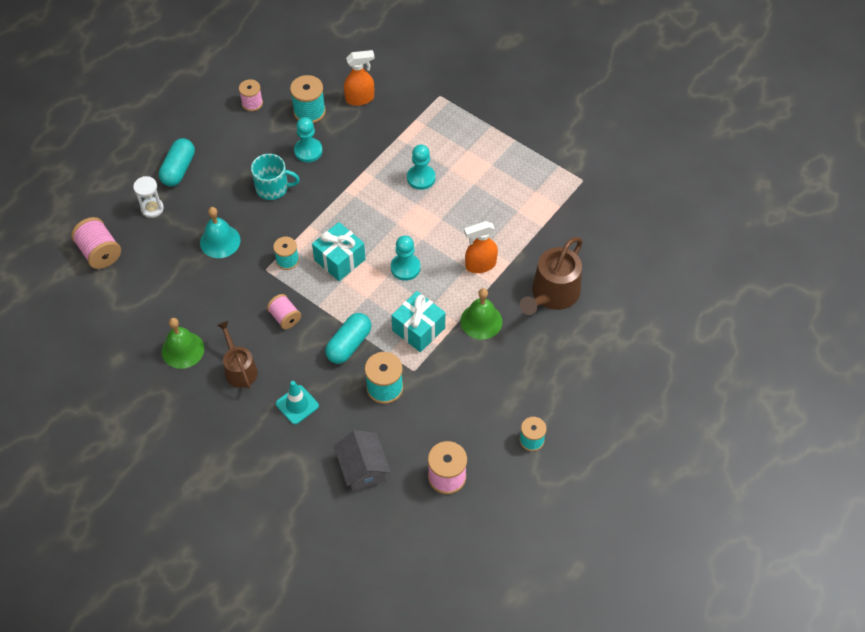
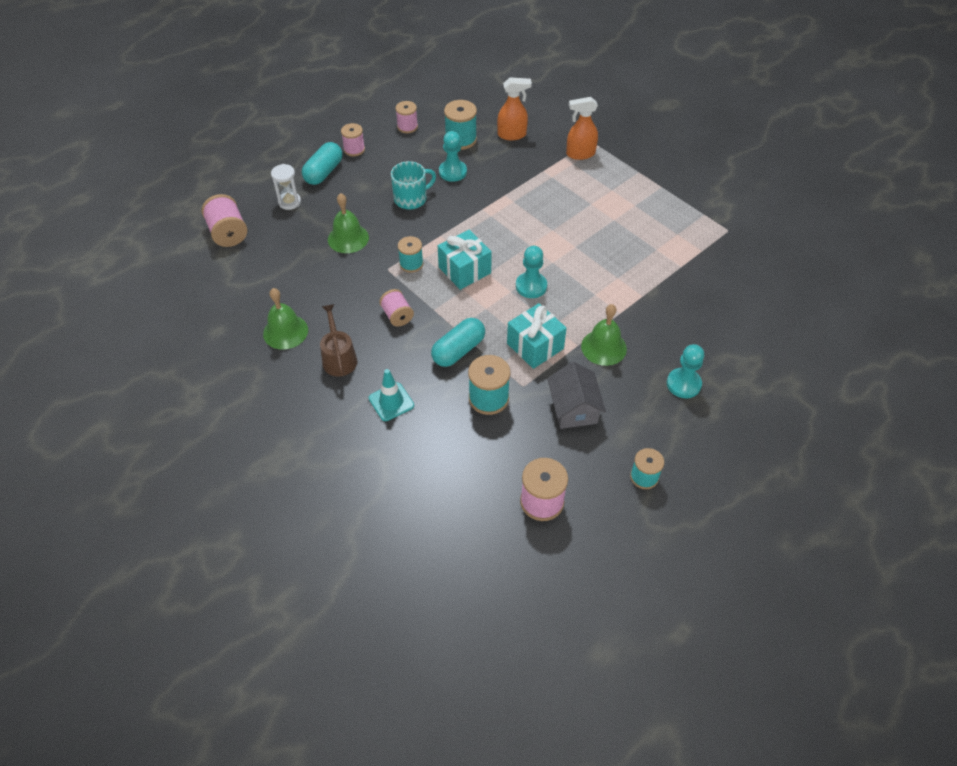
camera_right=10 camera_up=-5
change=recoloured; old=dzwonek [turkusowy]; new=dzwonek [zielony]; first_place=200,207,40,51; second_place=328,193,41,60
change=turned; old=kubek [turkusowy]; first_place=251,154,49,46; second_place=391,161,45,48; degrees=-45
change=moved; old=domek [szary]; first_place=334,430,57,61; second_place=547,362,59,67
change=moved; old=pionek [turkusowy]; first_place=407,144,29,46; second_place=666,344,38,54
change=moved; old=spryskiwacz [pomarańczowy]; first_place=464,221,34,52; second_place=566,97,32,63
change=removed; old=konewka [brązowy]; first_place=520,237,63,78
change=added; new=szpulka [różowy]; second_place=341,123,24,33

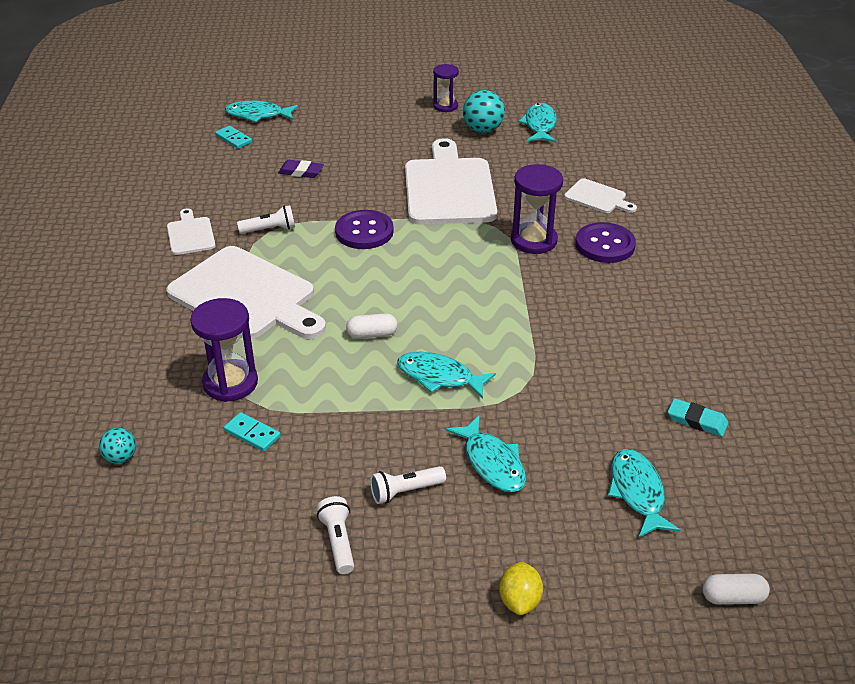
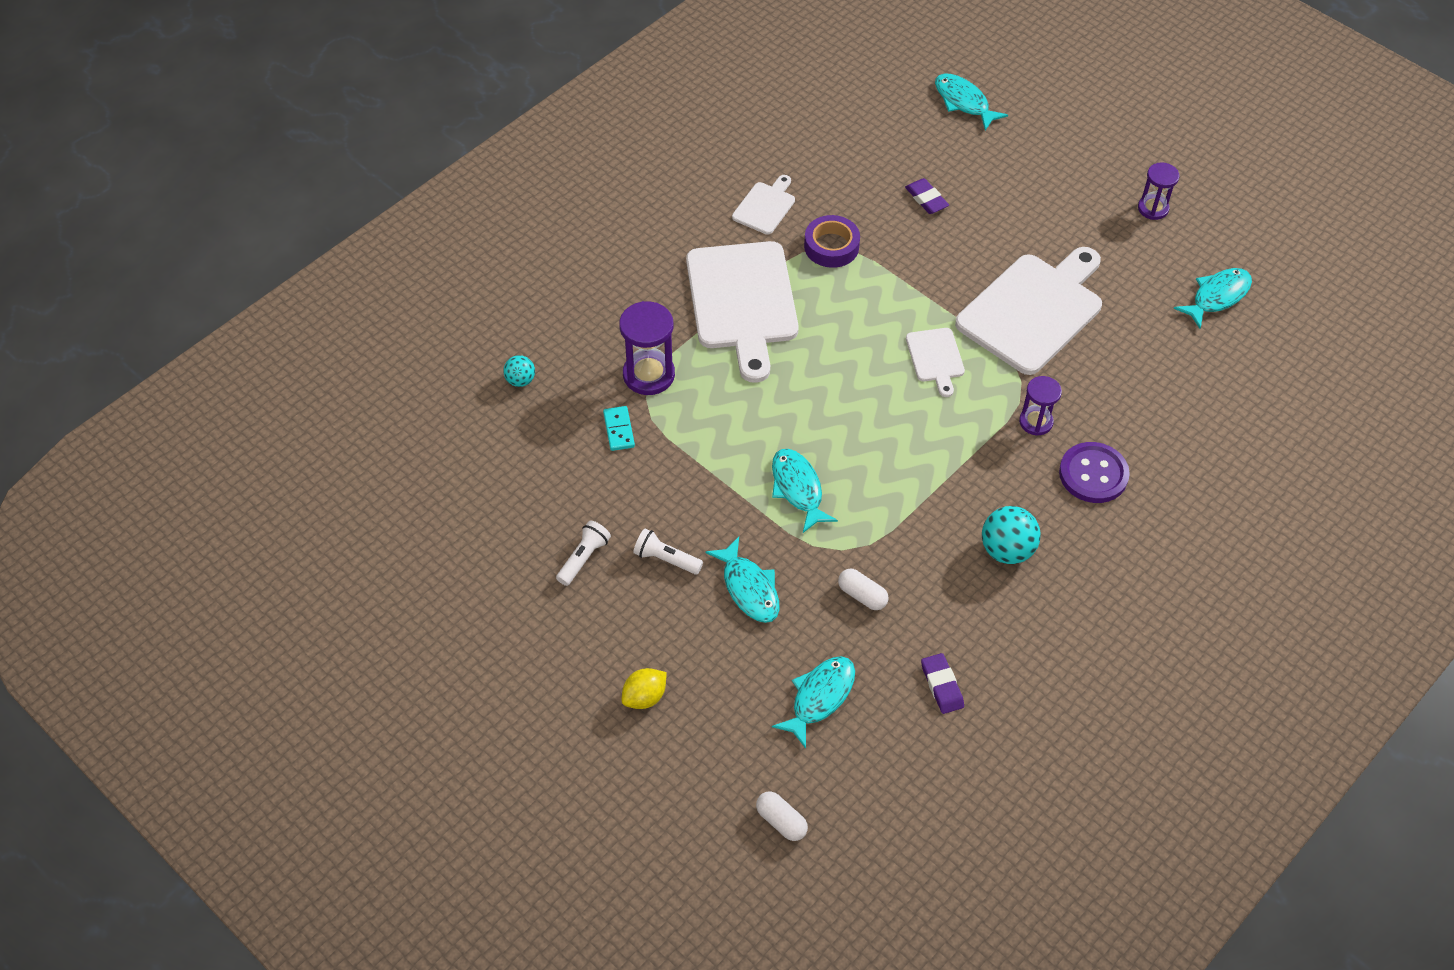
camera_right=45 camera_up=15
change=removed; old=kostka domina [turkusowy]; first_place=215,126,37,23
change=replaced; old=latarka [biały]; new=taśma klejąca [fioletowy]; first_place=237,205,58,29; second_place=804,215,56,53
change=removed; old=guzik [fioletowy]; first_place=335,210,59,39
change=moved; old=kapsułka [biały]; first_place=346,313,52,26; second_place=838,569,51,41
change=turned; old=ryba [turkusowy]; first_place=446,415,80,77; second_place=705,537,75,86; degrees=-45
change=moved; old=piłka [turkusowy]; first_place=463,90,42,43; second_place=982,506,59,58
change=resized; old=klepsydra [fioletowy]; first_place=511,164,52,90; second_place=1019,376,43,60; factor=0.64
change=moved; old=deska do krojenia [biały]; first_place=564,178,73,35; second_place=906,328,59,69
change=recoloured; old=gumka do mazania [turkusowy]; new=gumka do mazania [fioletowy]; first_place=668,398,60,39; second_place=921,653,43,61

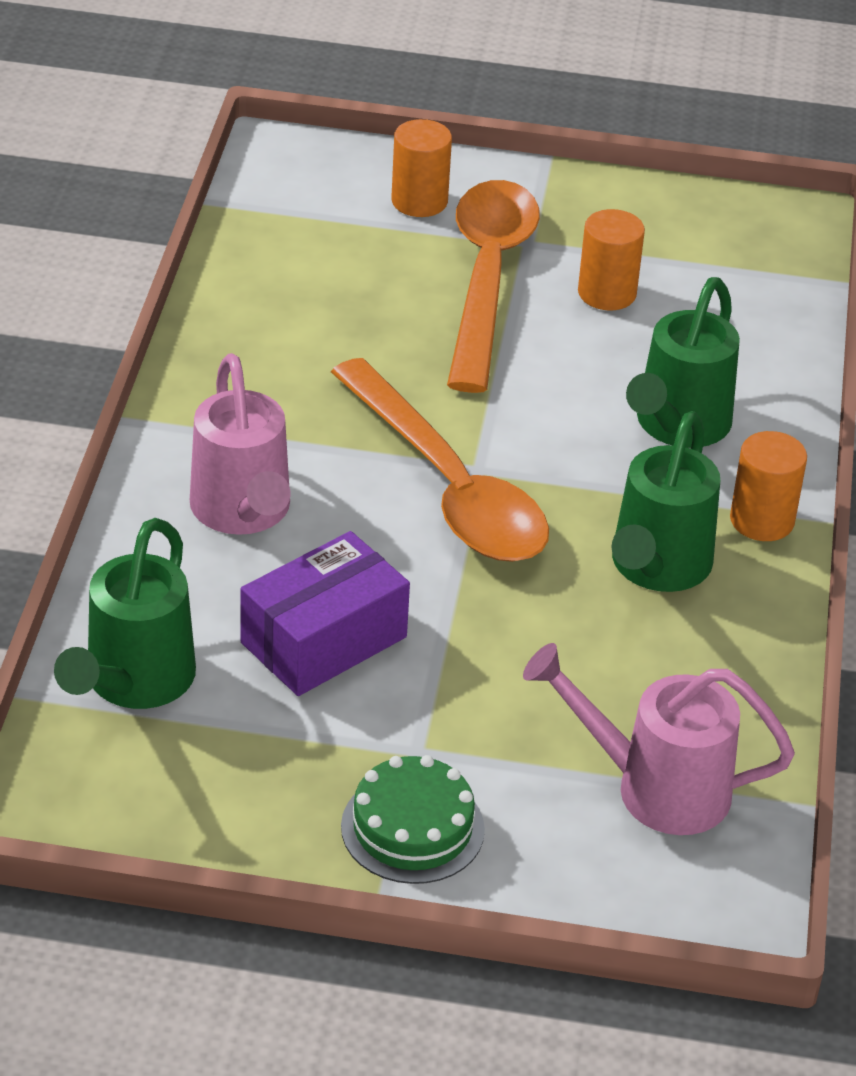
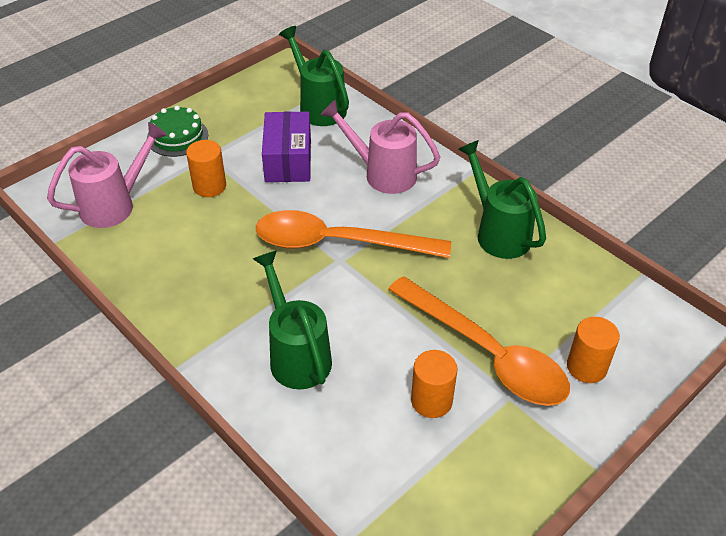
camera_right=130 camera_up=5
change=moved; old=konewka [zielony]; first_place=611,411,109,181; second_place=458,140,88,119
change=moved; old=walec [pomarańczowy]; first_place=730,431,77,110; second_place=186,140,40,57

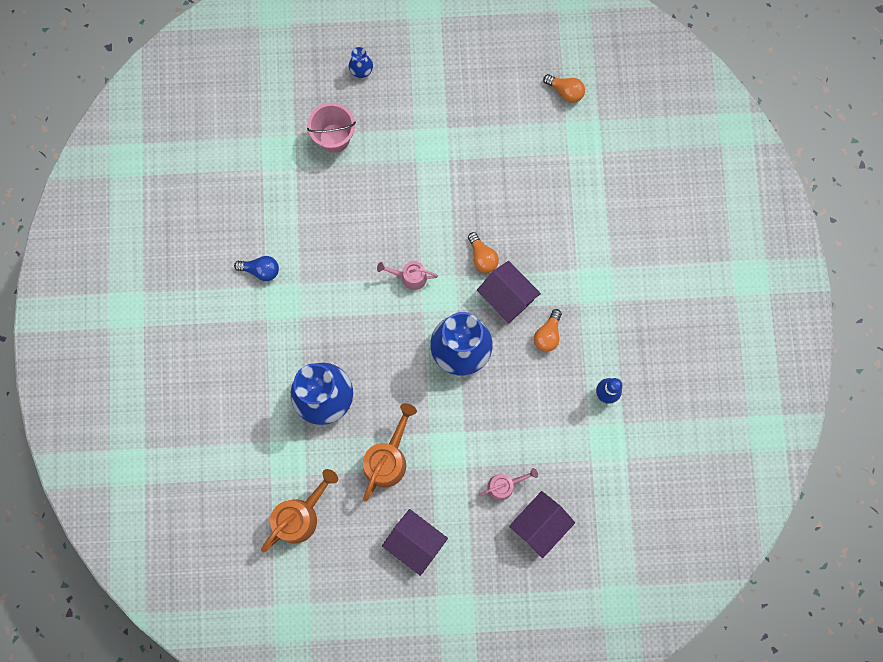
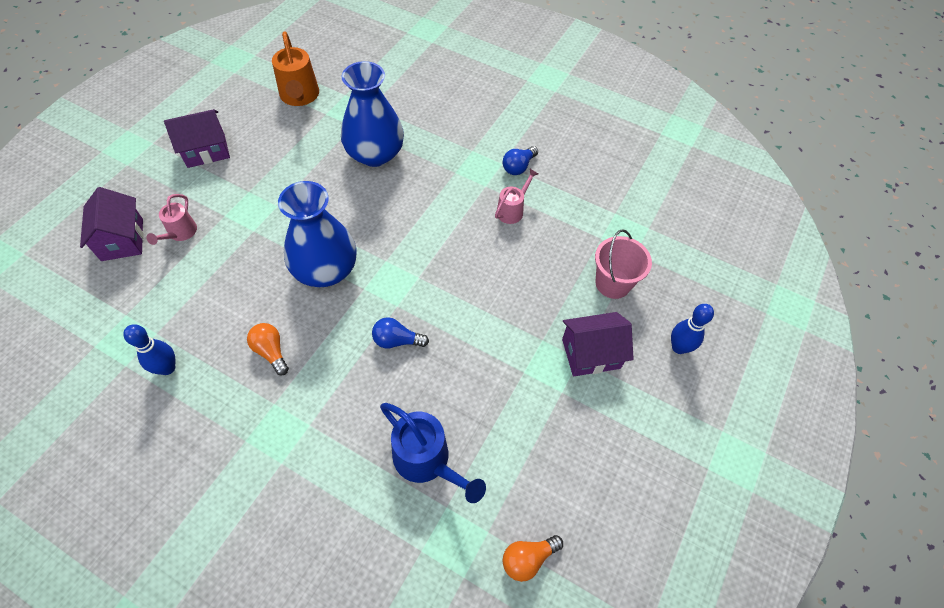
camera_right=120 camera_up=-20
change=replaced; old=wazon [niebieski]; new=kręgiel [niebieski]; first_place=349,47,24,31; second_place=671,304,43,50
change=removed; old=konewka [pomarańczowy]; first_place=363,403,54,99
change=moved; old=konewka [różowy]; first_place=377,261,61,29; second_place=495,169,43,55
change=recoloured; old=żarówka [pomarańczowy]; new=żarówka [niebieski]; first_place=468,232,31,41; second_place=372,317,57,32
change=moved; old=domek [fioletowy]; first_place=477,261,64,62; second_place=562,312,72,64
change=added; new=konewka [niebieski]; second_place=380,403,106,100

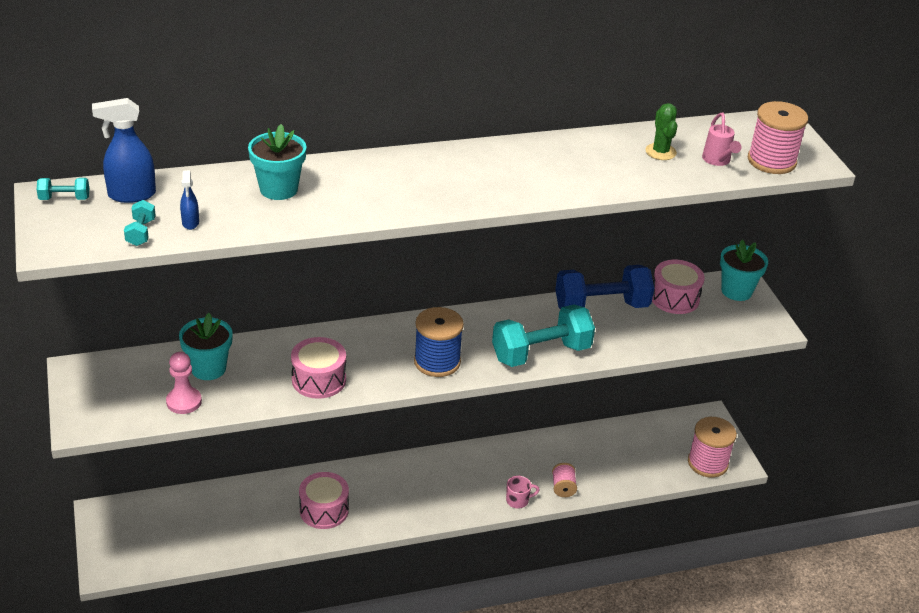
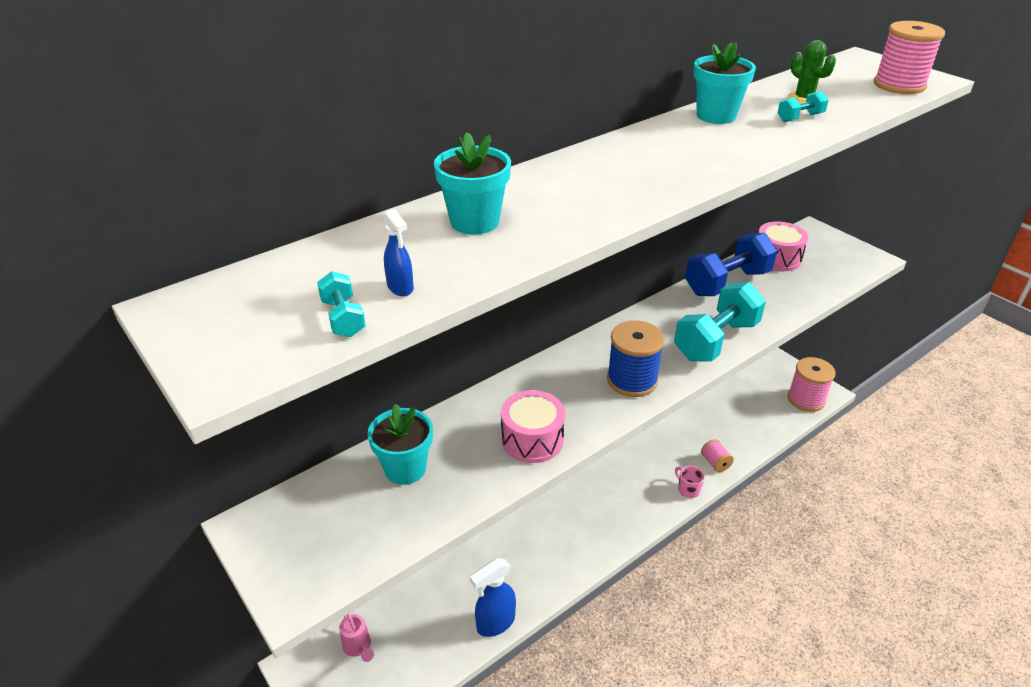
camera_right=-20 camera_up=0
change=moved; old=hantel [turkusowy]; first_place=37,178,52,22; second_place=778,91,51,31
change=moved; old=spryskiwacz [niebieski]; first_place=92,98,64,105; second_place=470,558,46,79
change=removed; old=pionek [różowy]; first_place=166,352,36,62
change=removed; old=bęben [różowy]; first_place=299,472,50,57
change=turned; old=kubek [różowy]; first_place=506,476,34,32; second_place=675,466,30,32; degrees=-90
change=moved; old=konewka [różowy]; first_place=702,113,39,53; second_place=339,613,35,49
change=moved; old=doniczka [turkusowy]; first_place=720,240,48,61; second_place=693,42,63,82

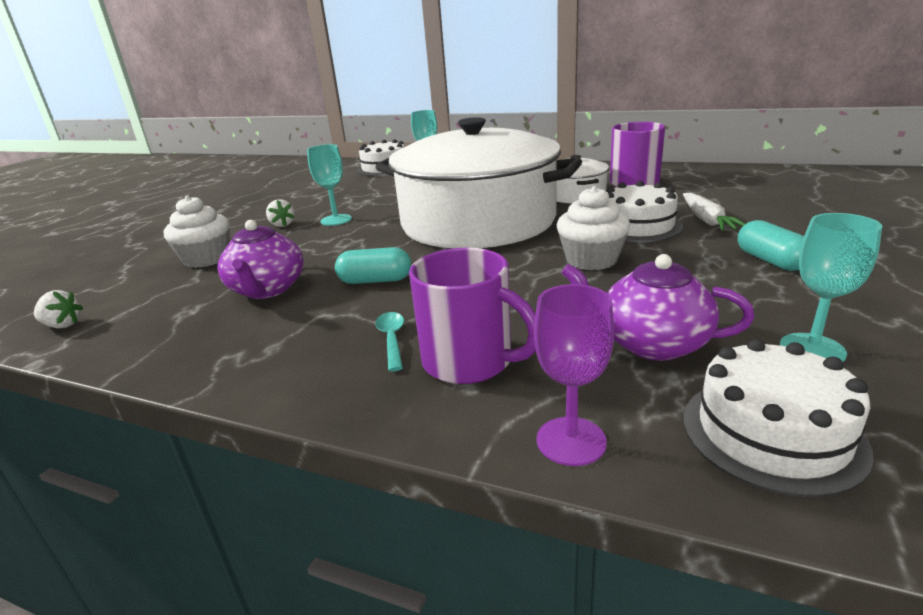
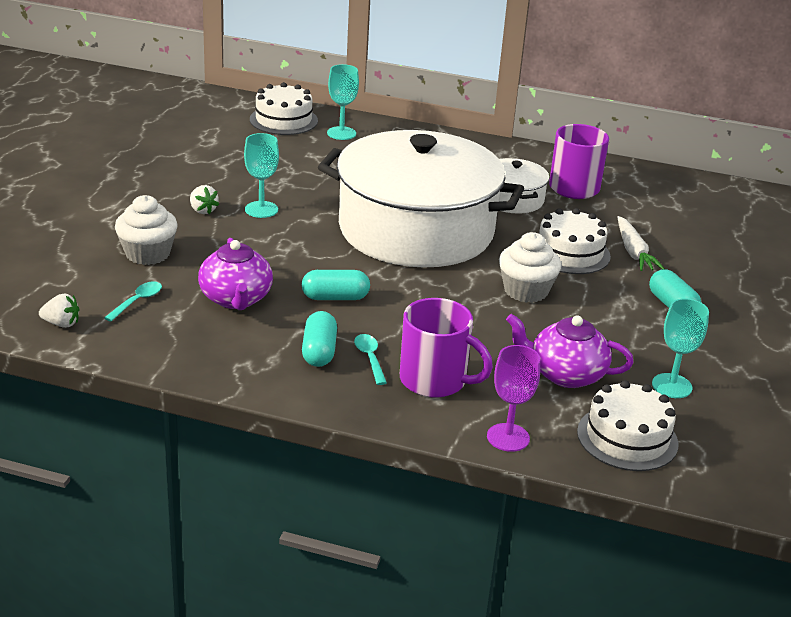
camera_right=-10 camera_up=5
change=added; new=łyżka [turkusowy]; second_place=104,281,58,41
change=added; new=kapsułka [turkusowy]; second_place=302,311,35,56

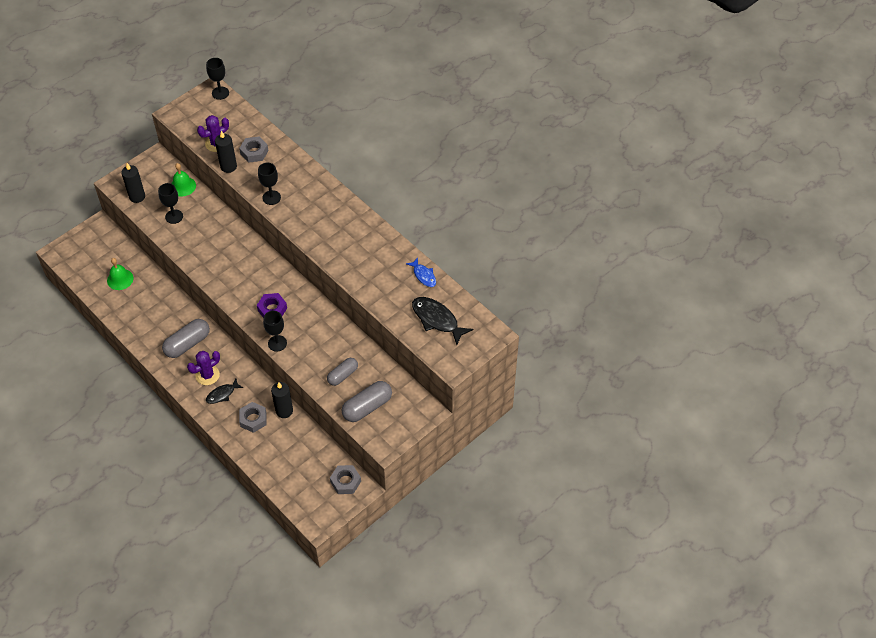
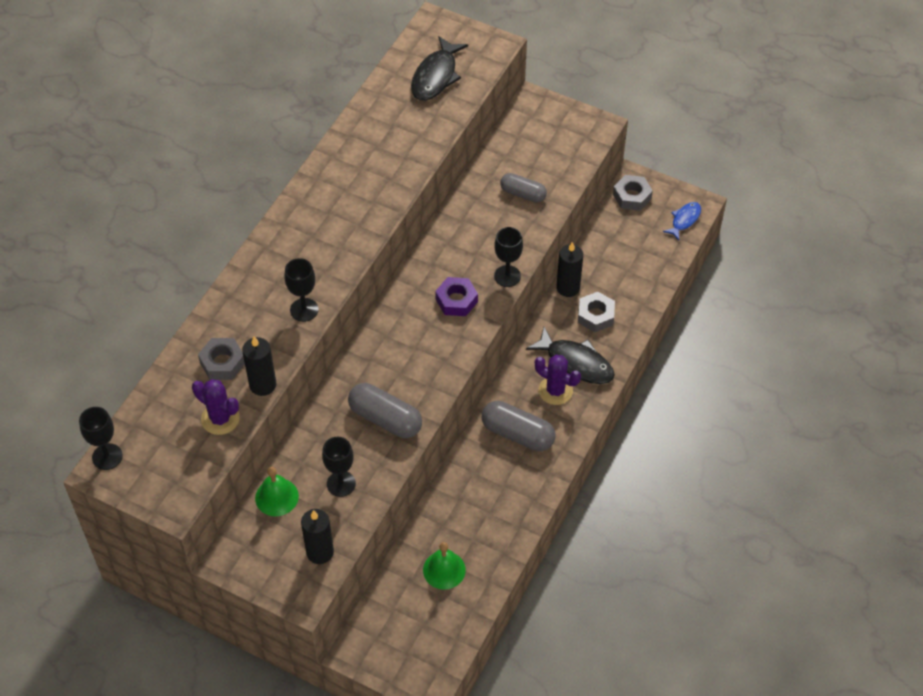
camera_right=-110 camera_up=0
change=resized; old=ryba [czarny]; first_place=206,379,38,25; second_place=526,327,89,57; factor=1.68
change=moved; old=kapsułka [szary]; first_place=342,381,50,41; second_place=348,383,74,55
change=moved; old=ryba [niebieski]; first_place=406,257,30,30; second_place=663,202,38,38

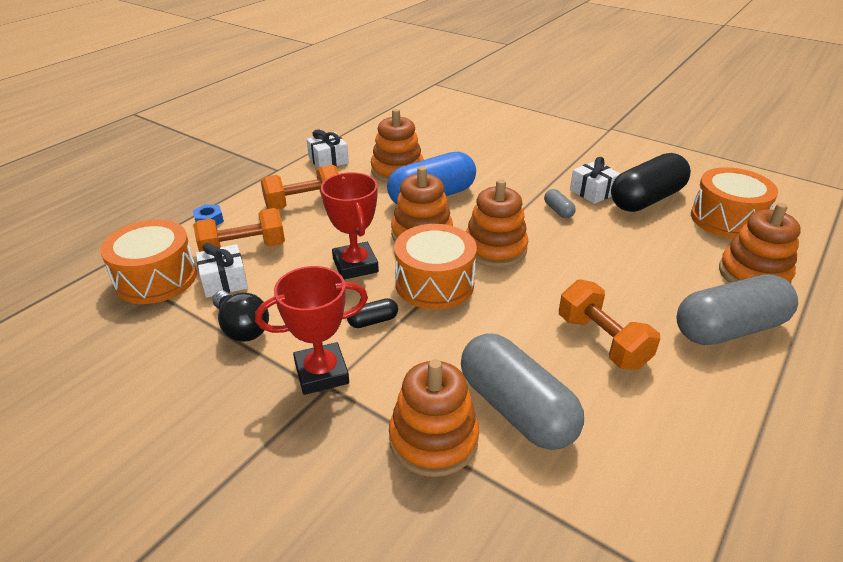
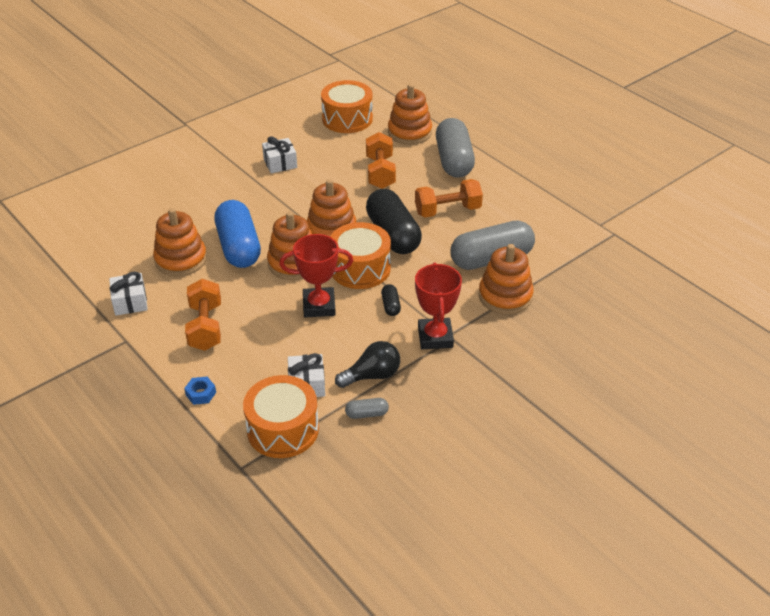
camera_right=-75 camera_up=5
change=moved; old=hantel [pomarańczowy]; first_place=193,208,92,44; second_place=366,132,30,57
change=moved; old=kapsułka [szary]; first_place=544,189,32,29; second_place=345,398,44,21
change=moved; old=kapsułka [czarny]; first_place=611,153,80,59; second_place=366,189,56,65

